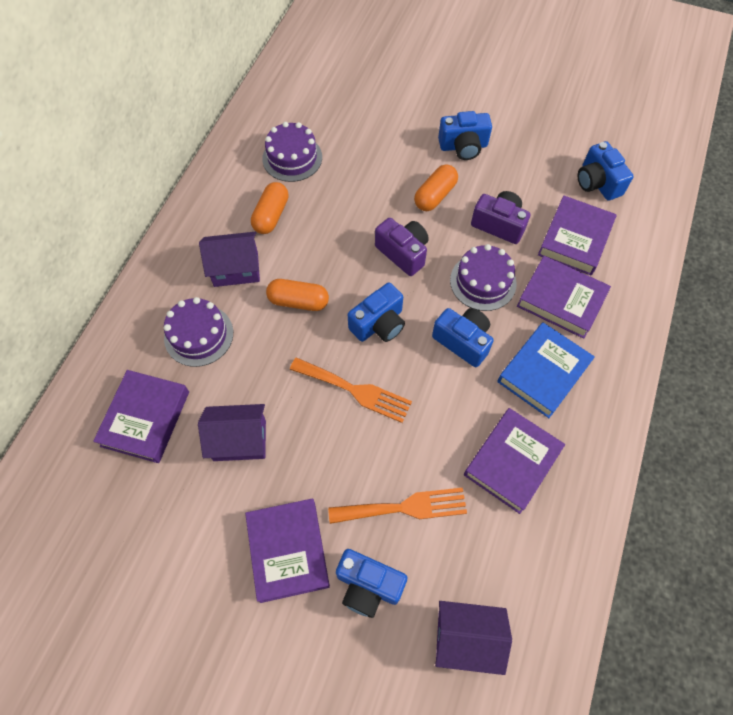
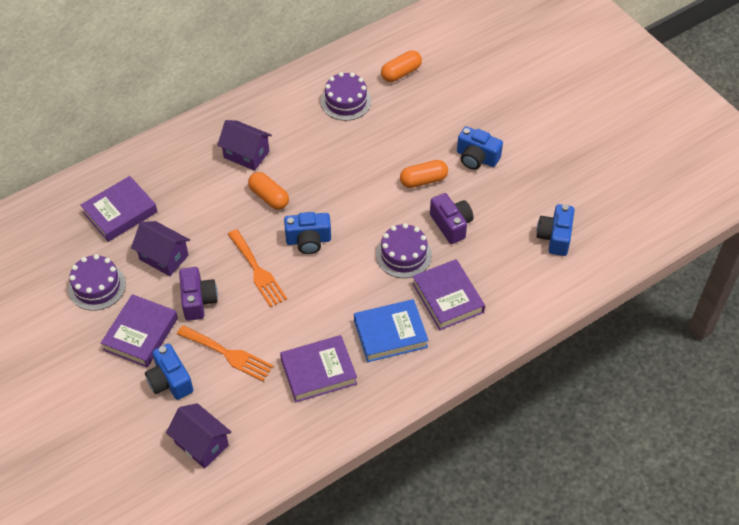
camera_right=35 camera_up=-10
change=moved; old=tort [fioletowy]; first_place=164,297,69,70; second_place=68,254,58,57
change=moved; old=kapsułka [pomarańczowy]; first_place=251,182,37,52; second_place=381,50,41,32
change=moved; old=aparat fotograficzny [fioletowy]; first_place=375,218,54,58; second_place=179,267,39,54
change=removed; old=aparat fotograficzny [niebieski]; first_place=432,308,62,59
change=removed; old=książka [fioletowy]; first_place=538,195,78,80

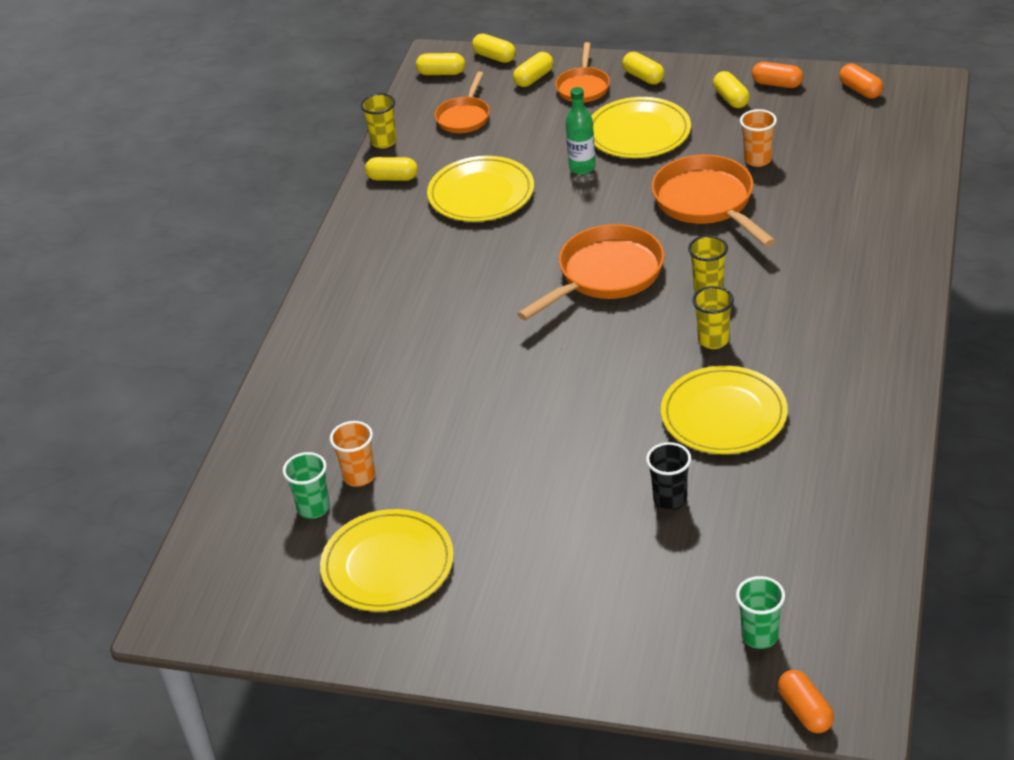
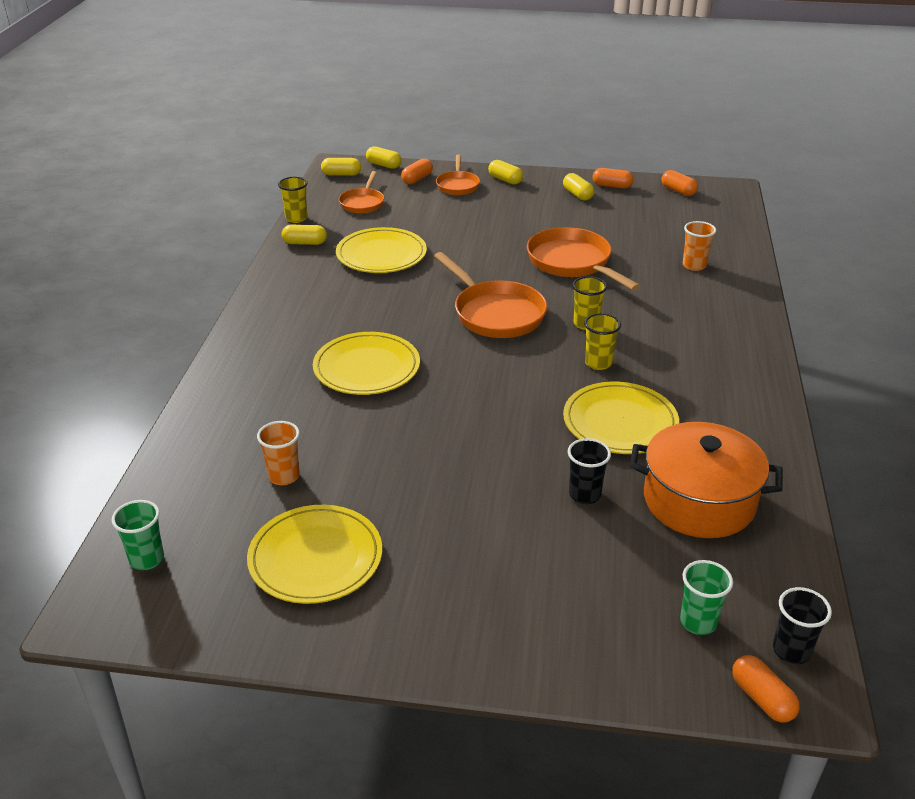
camera_right=-10 camera_up=-5
change=moved; old=szklanka [zielony]; first_place=283,452,47,67; second_place=111,500,53,70
change=recoloured; old=kapsułka [żółty]; new=kapsułka [pomarańczowy]; first_place=513,52,40,35; second_place=401,158,32,26
change=turned; old=patelnia [pomarańczowy]; first_place=517,224,147,96; second_place=434,252,113,86; degrees=105
change=removed; old=butelka [zielony]; first_place=565,87,31,87
change=moved; old=talerz [żółty]; first_place=591,97,100,61; second_place=313,332,107,63
change=moved; old=szklanka [pomarańczowy]; first_place=740,109,37,58; second_place=683,221,33,50
change=added; new=garnek [pomarańczowy]; second_place=630,422,153,116
change=added; new=szklanka [czarny]; second_place=773,587,59,77

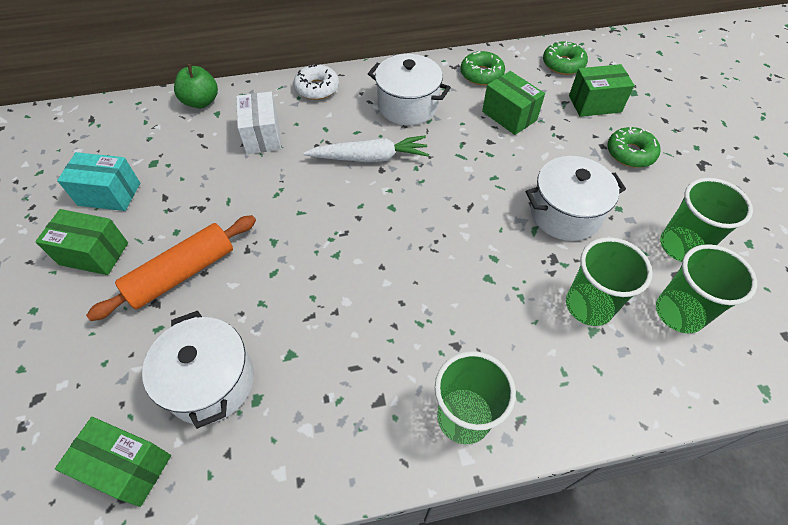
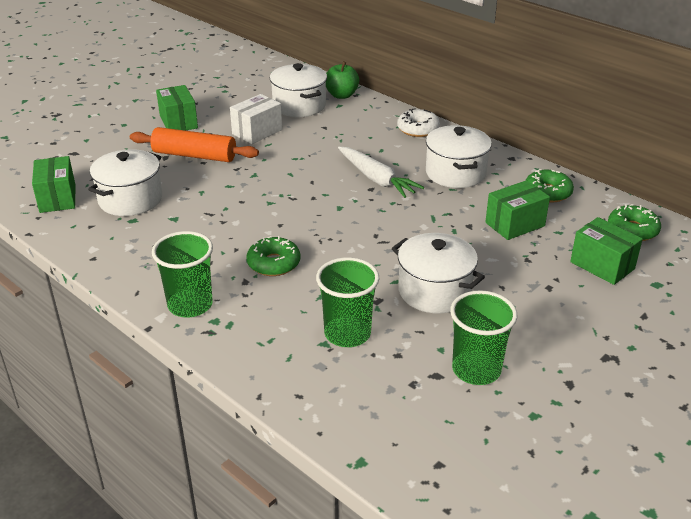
camera_right=55 camera_up=-20
change=removed; old=pudełko [turkusowy]; first_place=57,152,83,59
change=moved; old=pudełko [biały]; first_place=236,92,45,62; second_place=230,94,52,50
change=turned; old=pudełko [zielony]; first_place=482,71,63,64; second_place=485,180,65,60; degrees=45
change=moved; old=donut [zielony]; first_place=607,127,54,41; second_place=246,236,55,40
change=removed; old=szklanka [zielony]; first_place=656,244,101,89
change=added; new=garnek [biały]; second_place=270,63,57,54

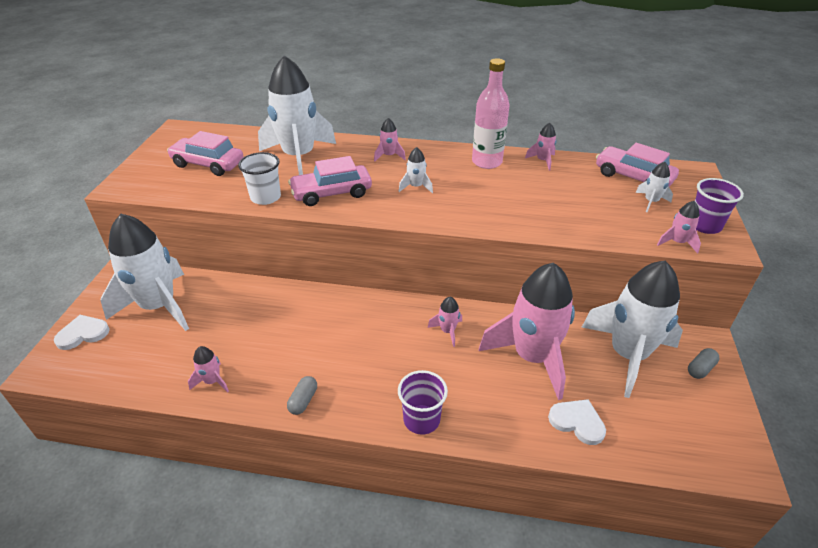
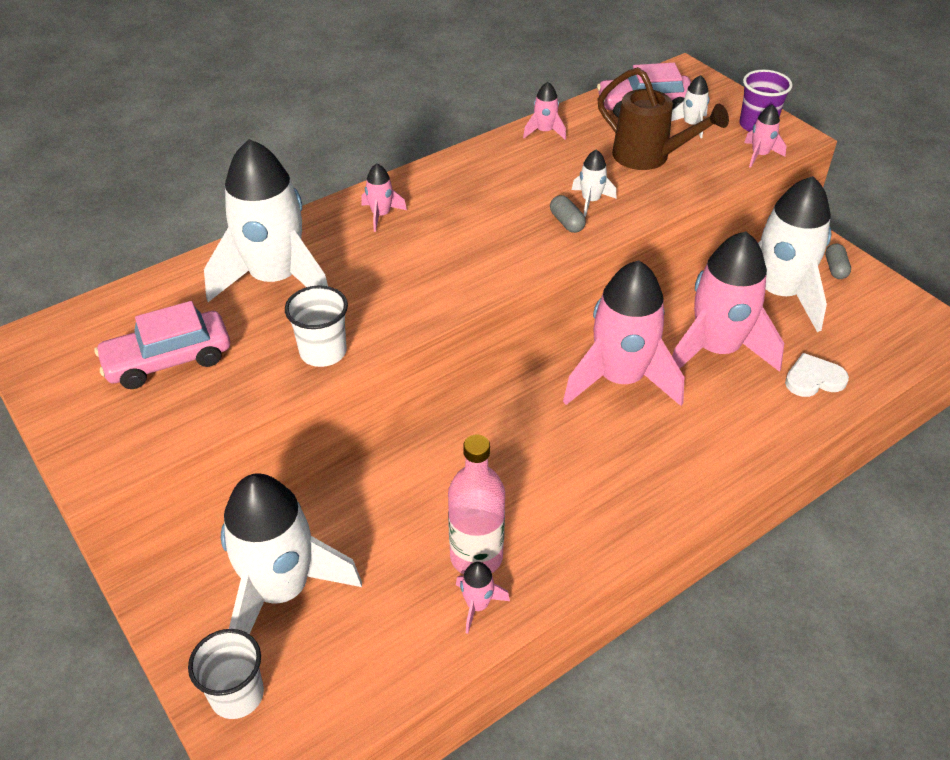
camera_right=-45 camera_up=5
change=replaced; old=serce [biały]; new=szklanka [biały]; first_place=54,315,56,35; second_place=188,629,76,90
change=moved; old=kapsułka [szary]; first_place=287,376,30,39; second_place=550,195,36,38
change=removed; old=samochód [różowy]; first_place=288,156,84,50
change=removed; old=szklanka [fioletowy]; first_place=398,370,50,65
change=moved; old=rakieta [biały]; first_place=399,147,34,46; second_place=572,150,44,67
change=resized; old=rakieta [różowy]; first_place=427,297,35,50; second_place=563,260,121,146; factor=2.47
change=moved; old=butelka [różowy]; first_place=472,58,38,111; second_place=448,435,57,139
change=added; new=konewka [brązowy]; second_place=597,67,132,103

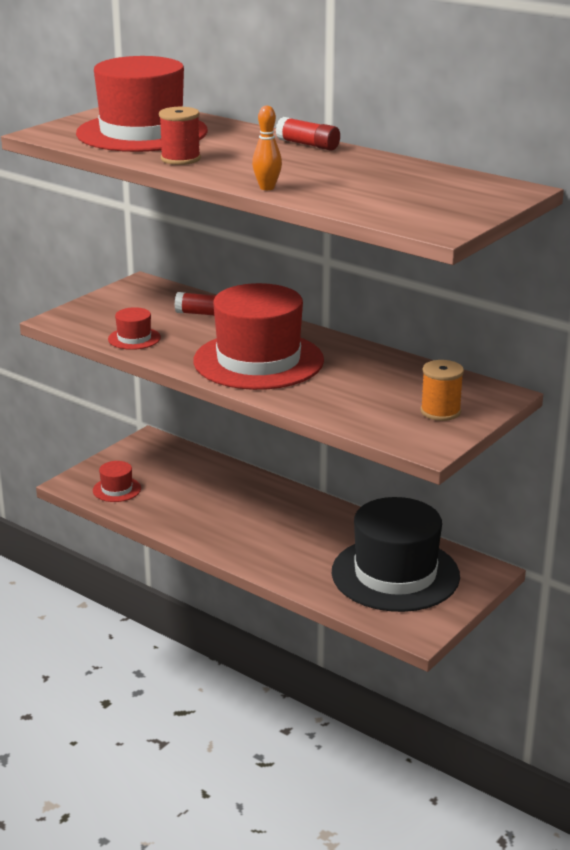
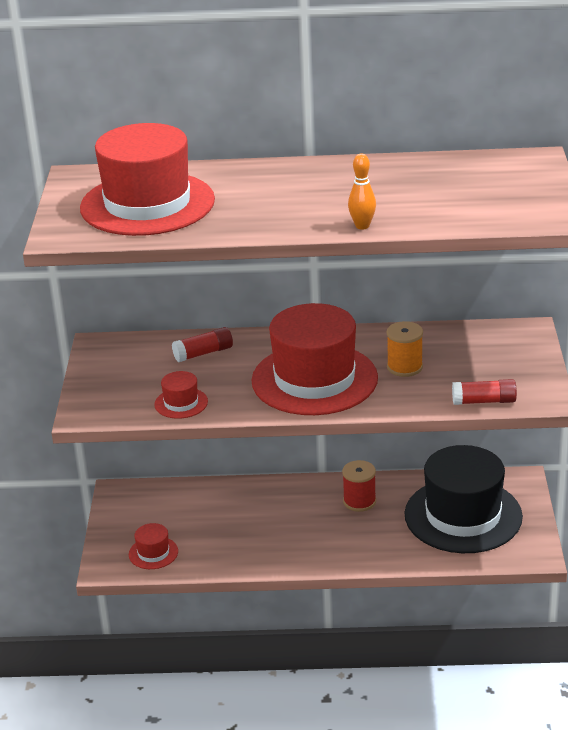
camera_right=-35 camera_up=5
change=moved; old=szpulka [czerwony]; first_place=159,107,42,58; second_place=342,460,34,52
change=moved; old=klej w sztyfcie [czerwony]; first_place=275,117,65,34; second_place=452,379,65,26
change=moved; old=szpulka [pomarańczowy]; first_place=420,360,44,61; second_place=387,321,36,56

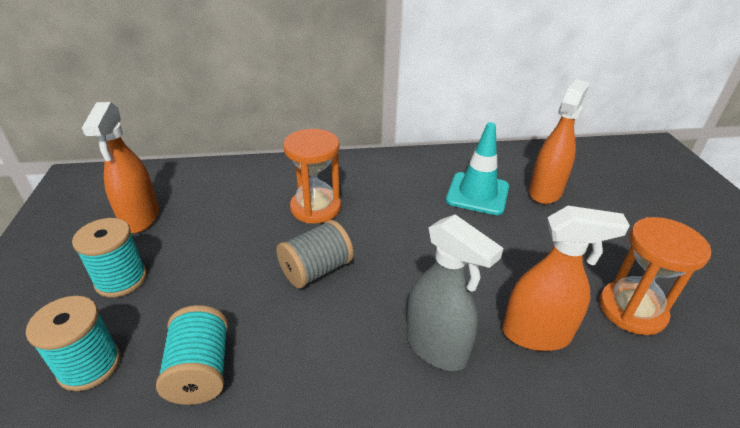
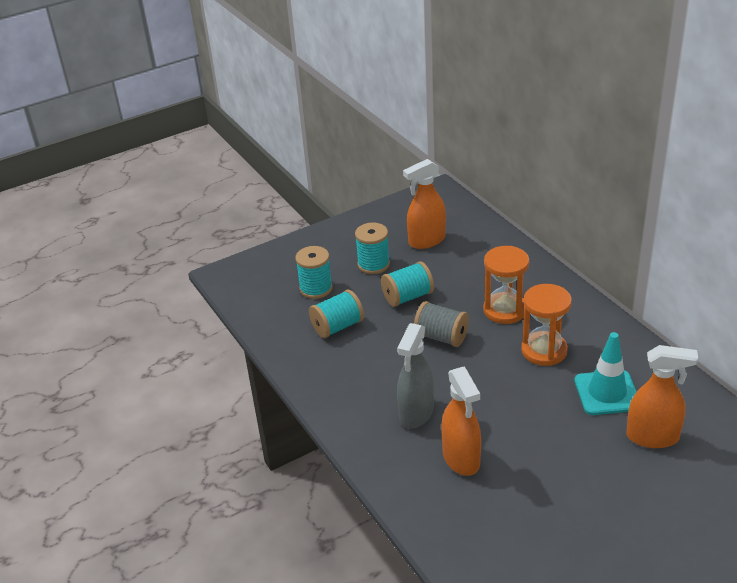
camera_right=70 camera_up=0
change=moved; old=klepsydra [pomarańczowy]; first_place=599,217,112,118; second_place=521,284,51,82
change=added; new=szpulka [turkusowy]; second_place=381,261,53,46

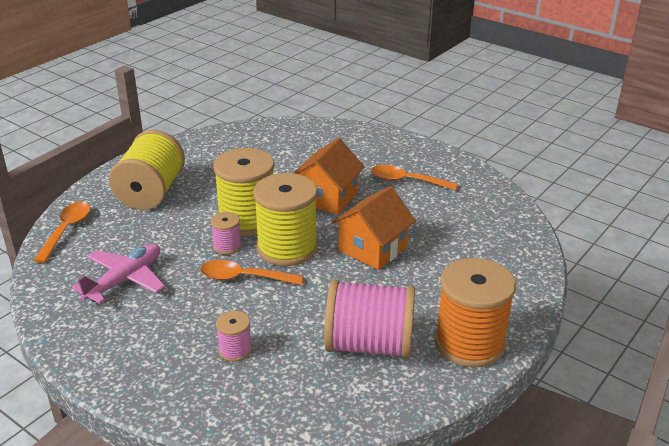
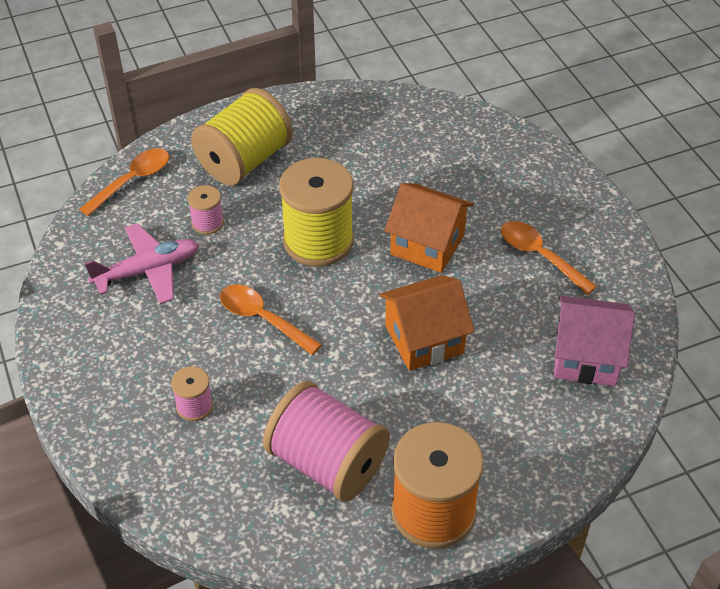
camera_right=30 camera_up=15
change=moved; old=szpulka [różowy]; first_place=211,212,31,43; second_place=188,185,36,50
change=removed; old=szpulka [żółty]; first_place=253,173,65,93
change=turned; old=domek [pomarańczowy]; first_place=294,138,71,77; second_place=384,183,90,90; degrees=60
change=added; new=domek [różowy]; second_place=554,296,81,90

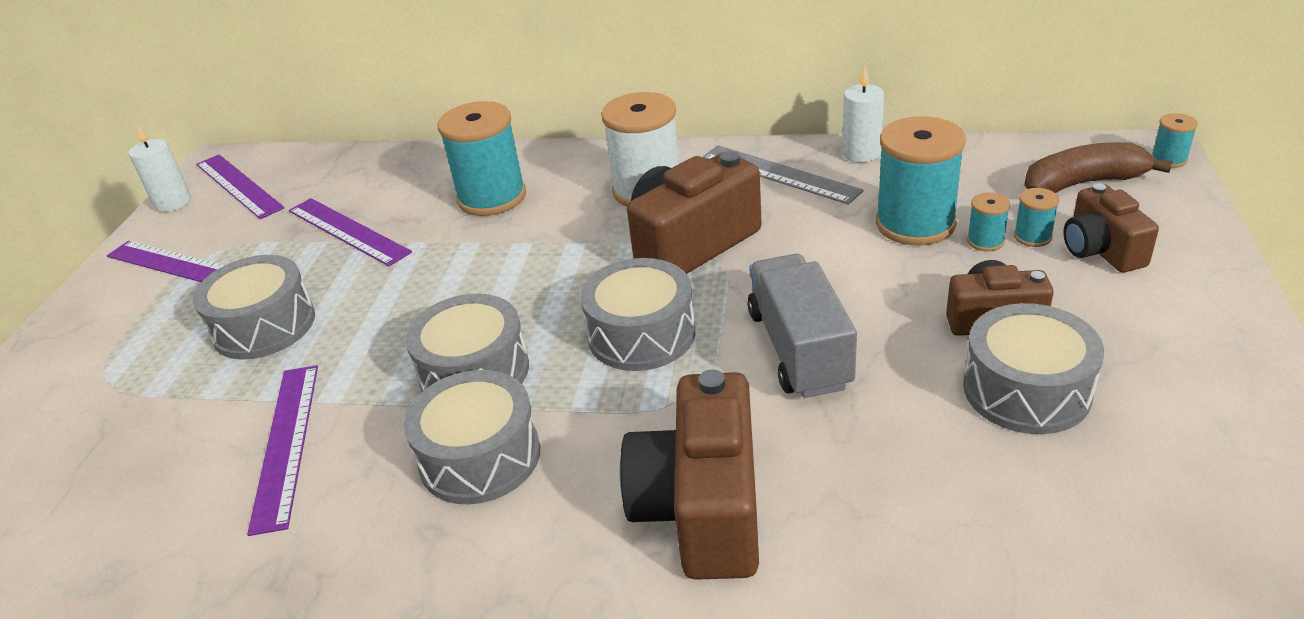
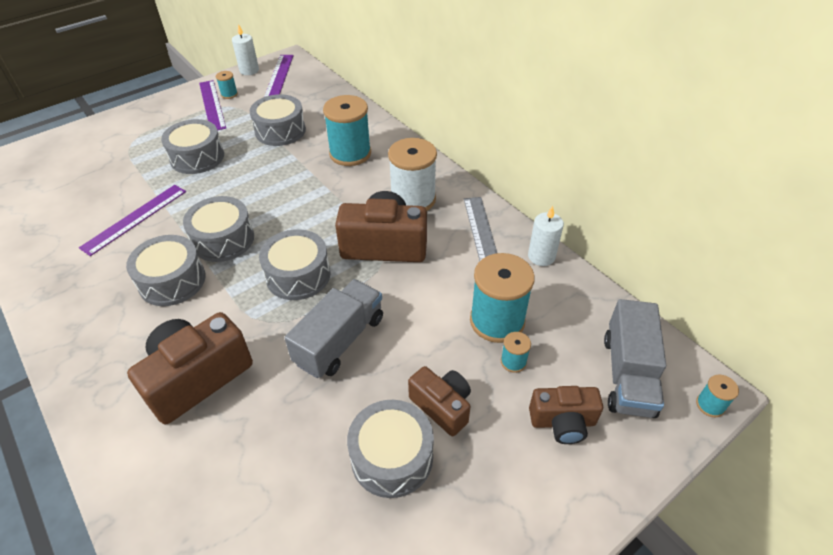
camera_right=40 camera_up=10
change=replaced; old=linijka [fioletowy]; new=bęben [szary]; first_place=289,198,123,68; second_place=250,94,56,52
change=moved; old=szpulka [turkusowy]; first_place=1014,188,45,59; second_place=216,71,22,28
change=replaced; old=banan [brązowy]; new=ciężarówka [szary]; first_place=1024,142,148,51; second_place=604,299,62,119
change=turned; old=aparat fotograficzny [brązowy]; first_place=1063,183,96,89; second_place=529,386,74,58; degrees=-120

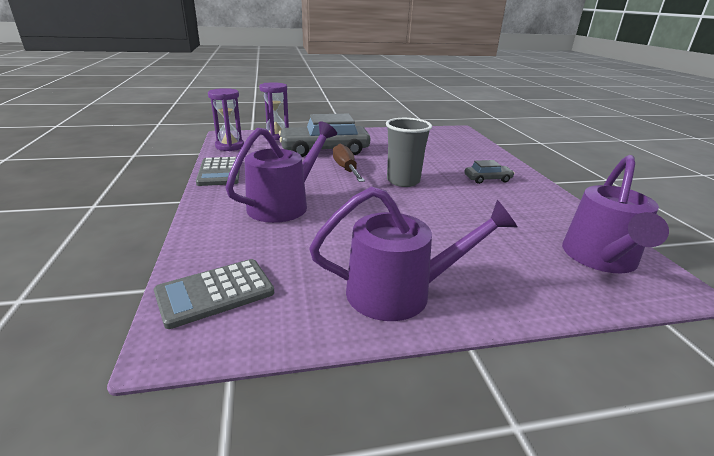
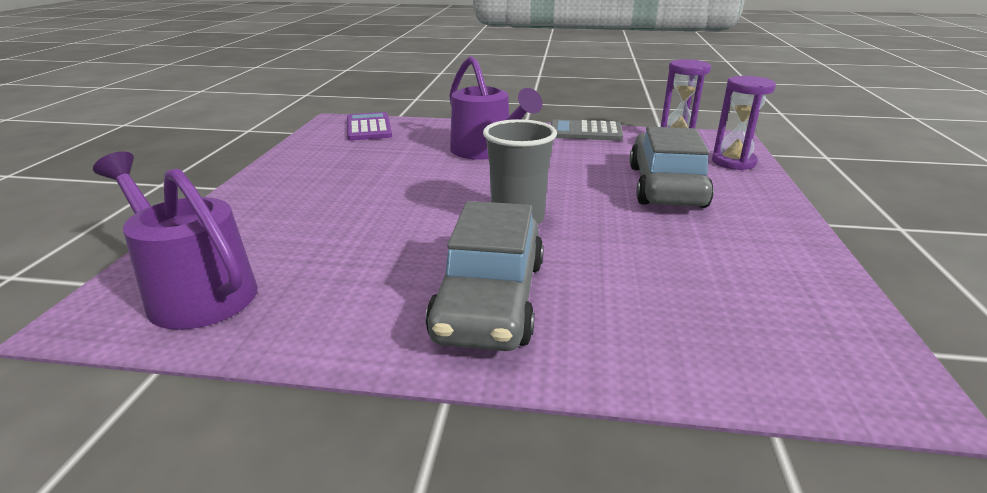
camera_right=110 camera_up=0
change=recoloured; old=kalkulator [szary]; new=kalkulator [fioletowy]; first_place=154,259,120,70; second_place=347,112,45,28
change=removed; old=konewka [fioletowy]; first_place=309,186,209,135
change=removed; old=śrubokręt [brązowy]; first_place=333,144,32,38
change=resized; old=samochód [szary]; first_place=464,160,51,24; second_place=425,201,119,150; factor=2.14

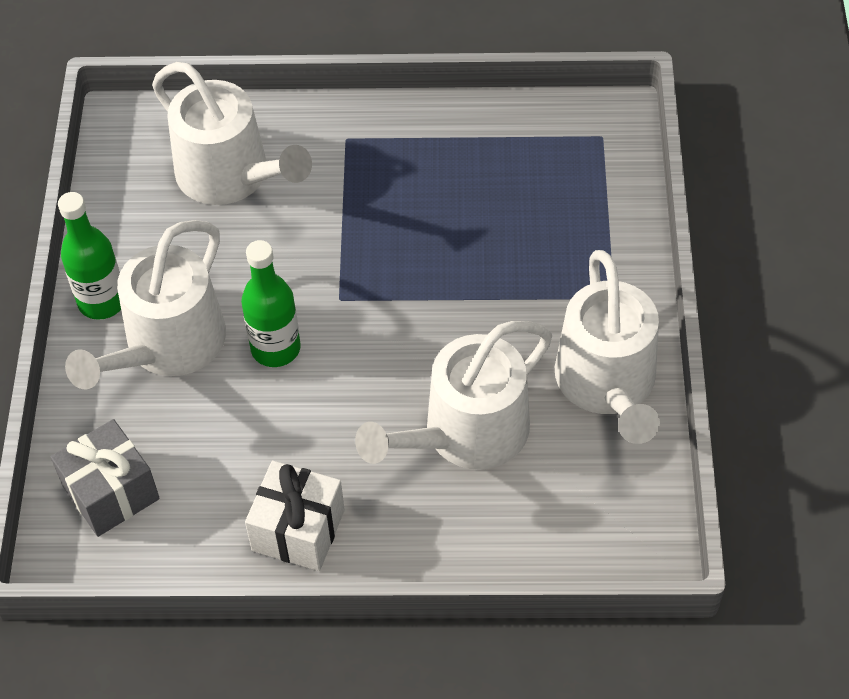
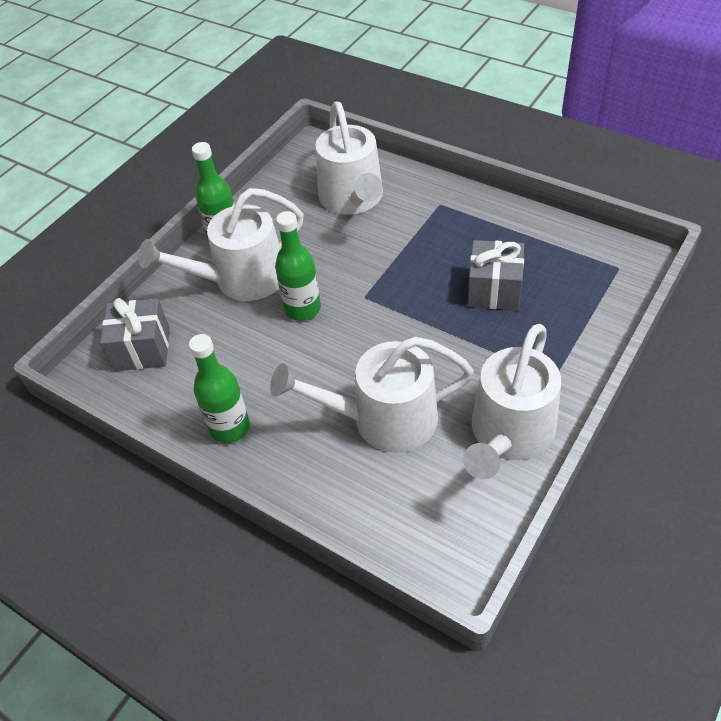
camera_right=35 camera_up=-5
change=replaced; old=prezent [biały]; new=butelka [zielony]; first_place=245,460,100,111; second_place=189,334,61,109
change=added; new=prezent [szary]; second_place=468,240,56,70

